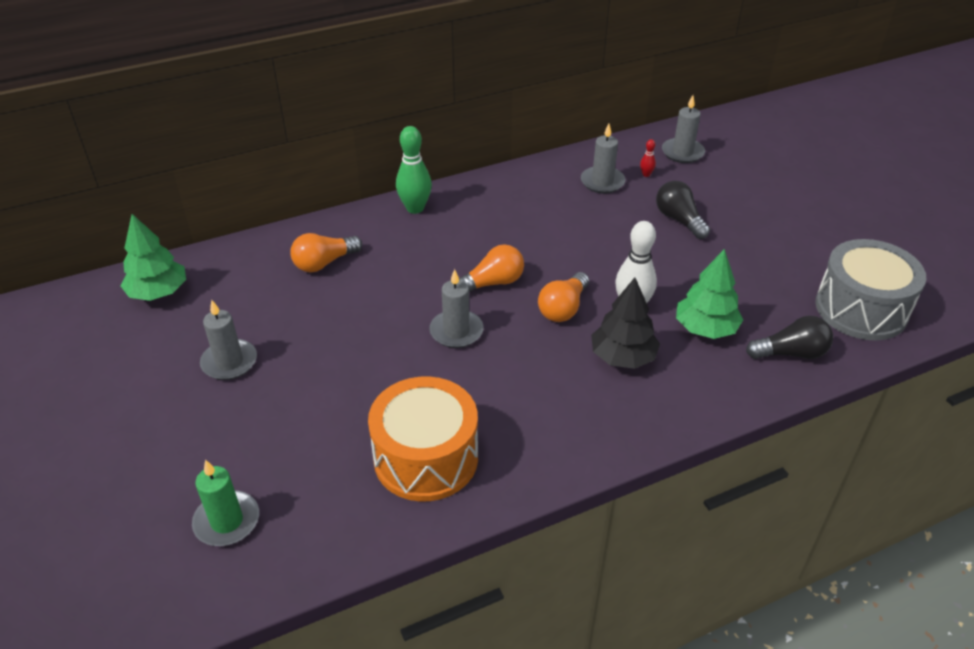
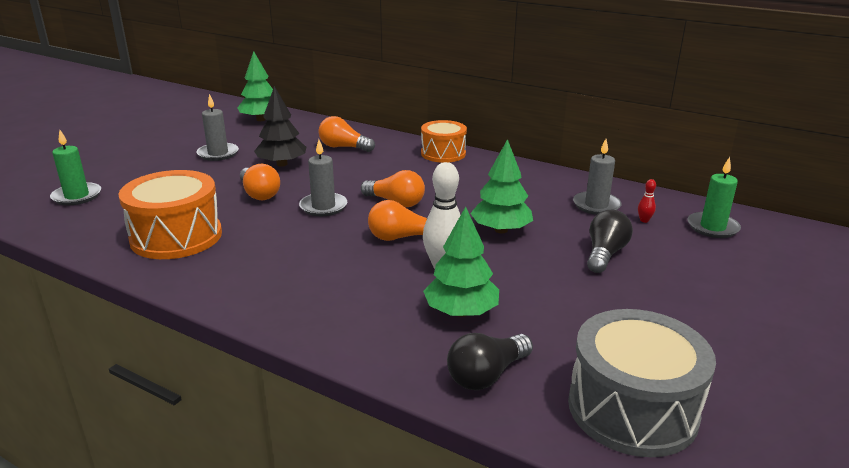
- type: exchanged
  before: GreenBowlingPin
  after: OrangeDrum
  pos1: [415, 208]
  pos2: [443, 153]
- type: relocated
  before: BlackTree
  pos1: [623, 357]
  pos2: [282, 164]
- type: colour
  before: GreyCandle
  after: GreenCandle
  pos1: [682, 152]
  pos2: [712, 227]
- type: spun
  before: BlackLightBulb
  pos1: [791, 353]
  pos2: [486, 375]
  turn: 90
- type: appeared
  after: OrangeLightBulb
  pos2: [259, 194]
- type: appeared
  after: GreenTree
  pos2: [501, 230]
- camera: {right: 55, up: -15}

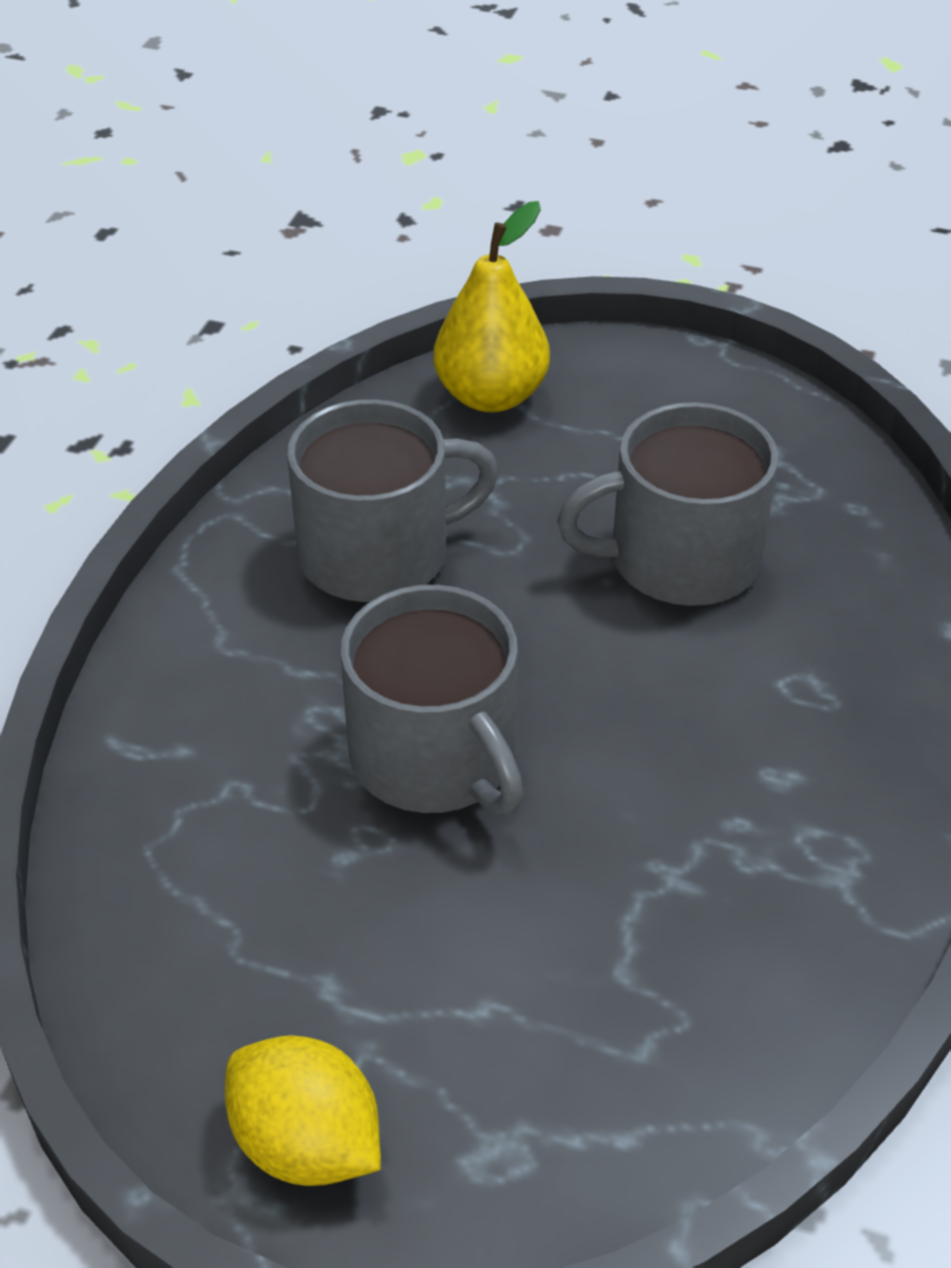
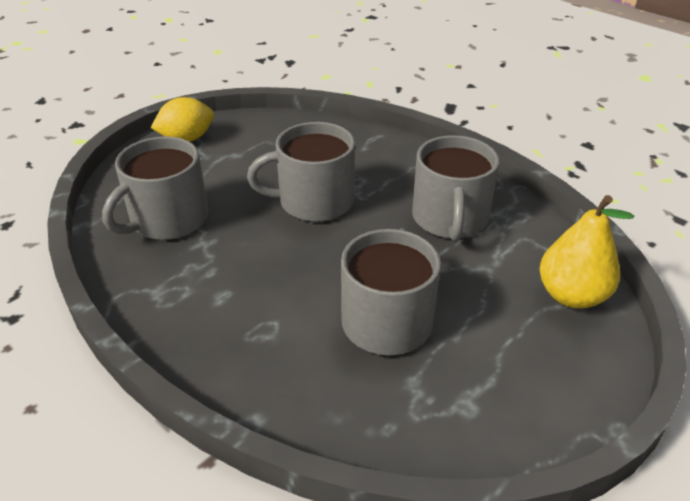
- type: appeared
  after: GreyMug
  pos2: [168, 219]
- camera: {right: 115, up: -5}

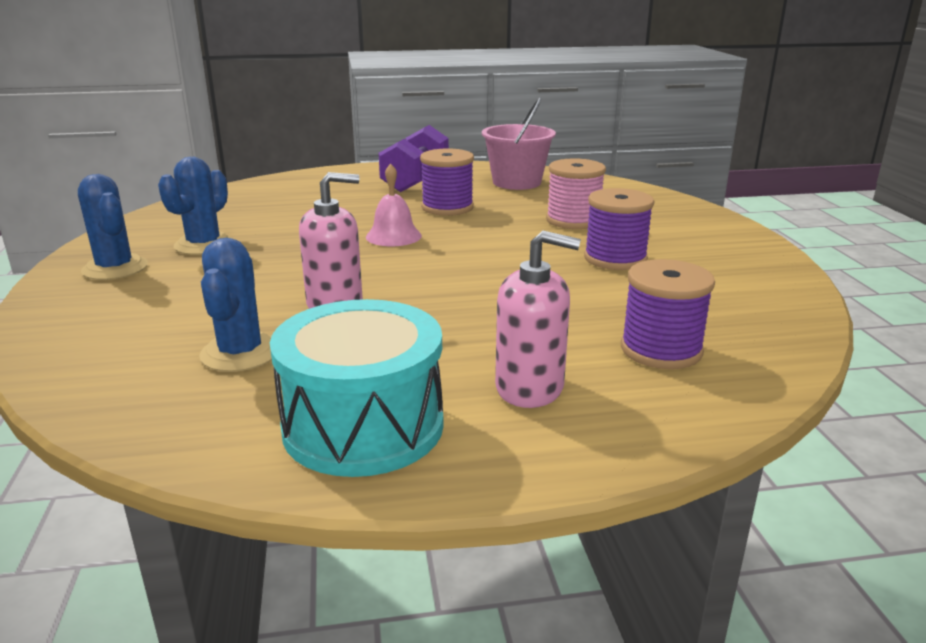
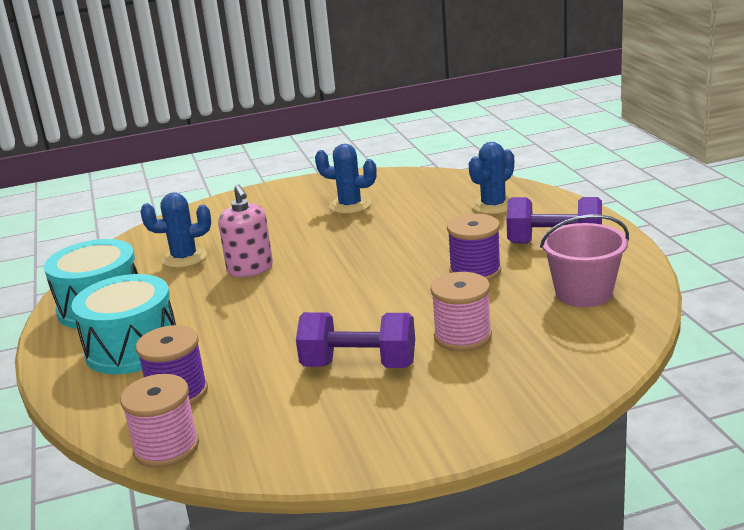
- type: relocated
  before: BlueCactus
  pos1: [115, 268]
  pos2: [493, 206]
- type: missing
  before: PinkBell
  pos1: [393, 236]
- type: exchanged
  before: PinkSoapDispenser
  after: TurquoiseDrum
  pos1: [530, 387]
  pos2: [132, 348]
- type: exchanged
  before: PurpleSpool
  after: PurpleDumbbell
  pos1: [615, 258]
  pos2: [359, 365]
- type: appeared
  after: PinkSpool
  pos2: [166, 447]
- camera: {right: 85, up: 0}

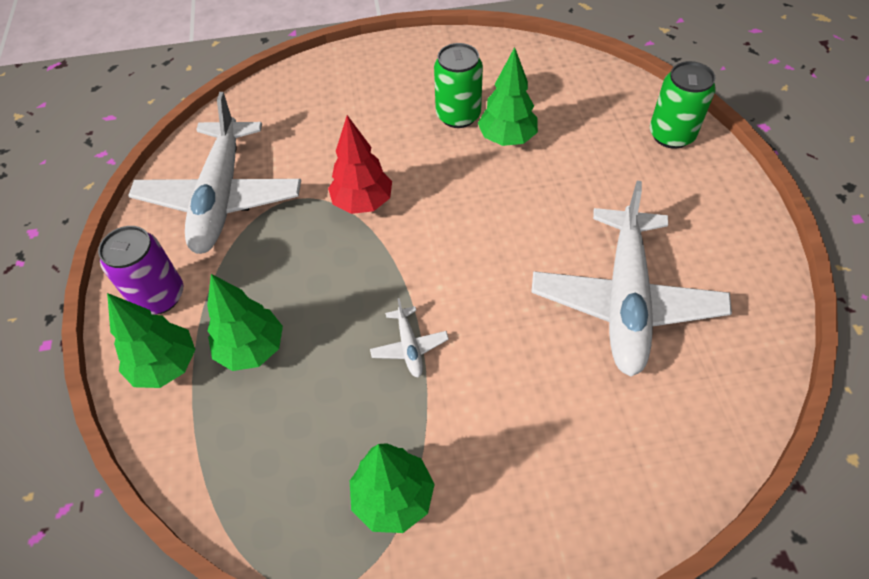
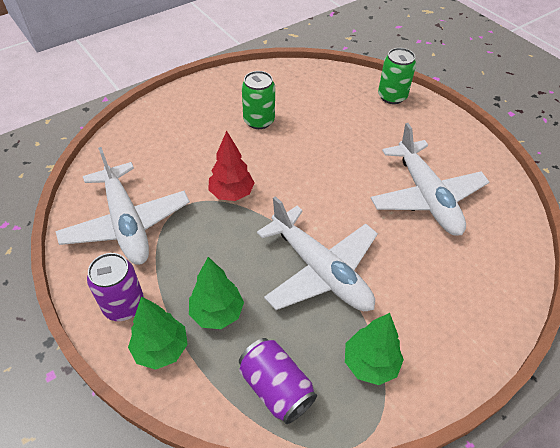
- type: size
  before: WhitePlane
  pos1: [409, 347]
  pos2: [320, 270]
  scale: 2.5
- type: missing
  before: GreenTree
  pos1: [507, 139]
- type: appeared
  after: PurpleCan
  pos2: [276, 388]
- camera: {right: -30, up: -5}

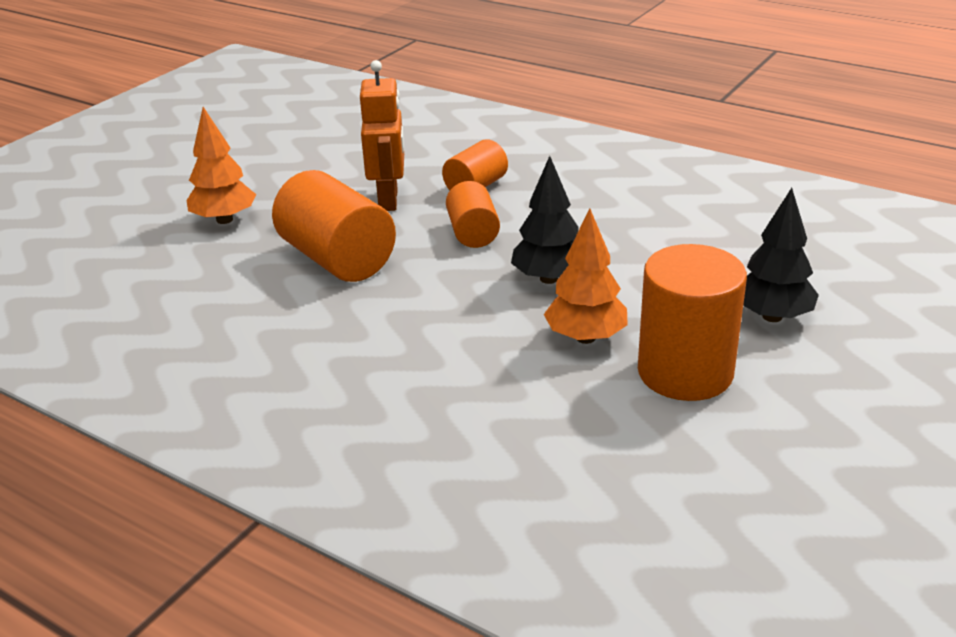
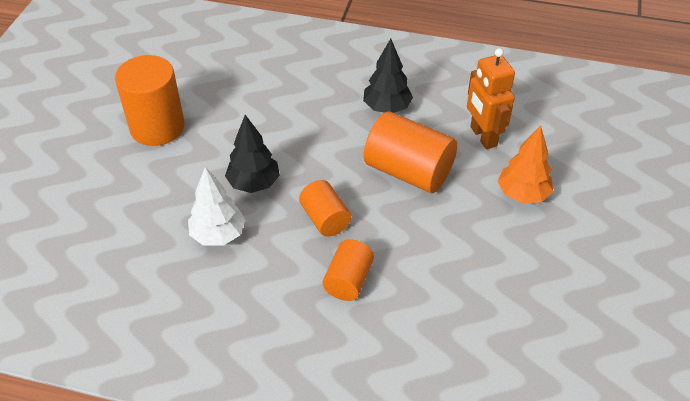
- type: relocated
  before: OrangeRobot
  pos1: [389, 200]
  pos2: [483, 136]
- type: missing
  before: OrangeTree
  pos1: [585, 338]
- type: relocated
  before: BlackTree
  pos1: [772, 316]
  pos2: [386, 108]
- type: appeared
  after: WhiteTree
  pos2: [218, 235]
- camera: {right: 160, up: 15}

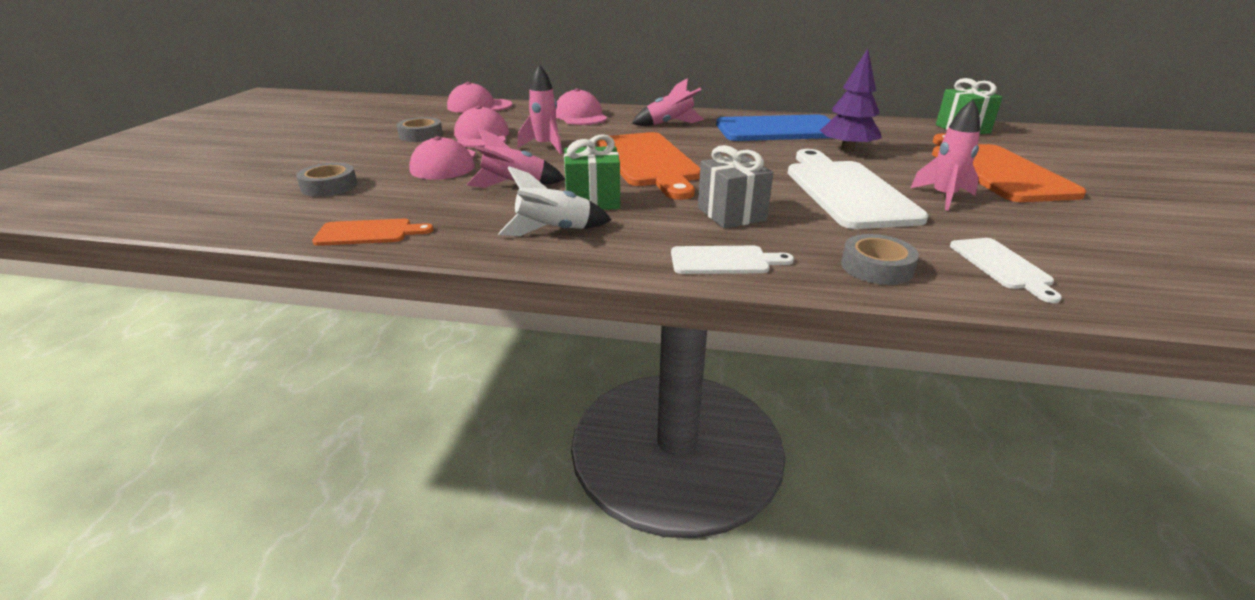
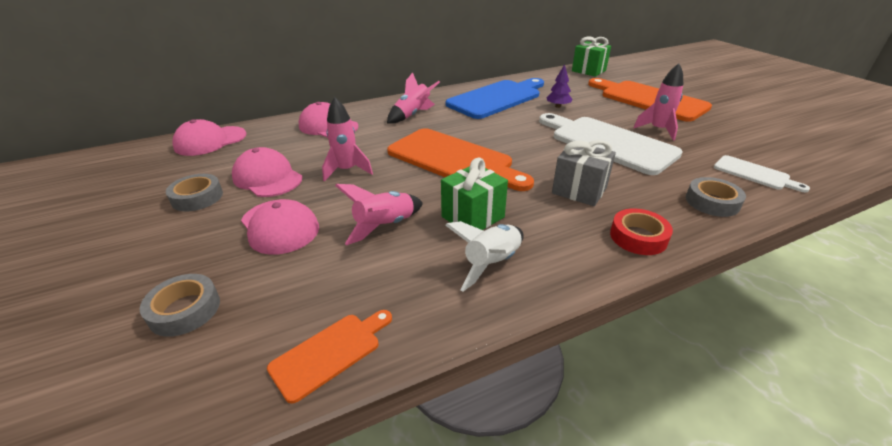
- type: exchanged
  before: WhiteCuttingBoard
  after: RedTape
  pos1: [724, 261]
  pos2: [638, 237]
- type: size
  before: PurpleTree
  pos1: [847, 150]
  pos2: [558, 106]
  scale: 0.59
- camera: {right: -35, up: 5}

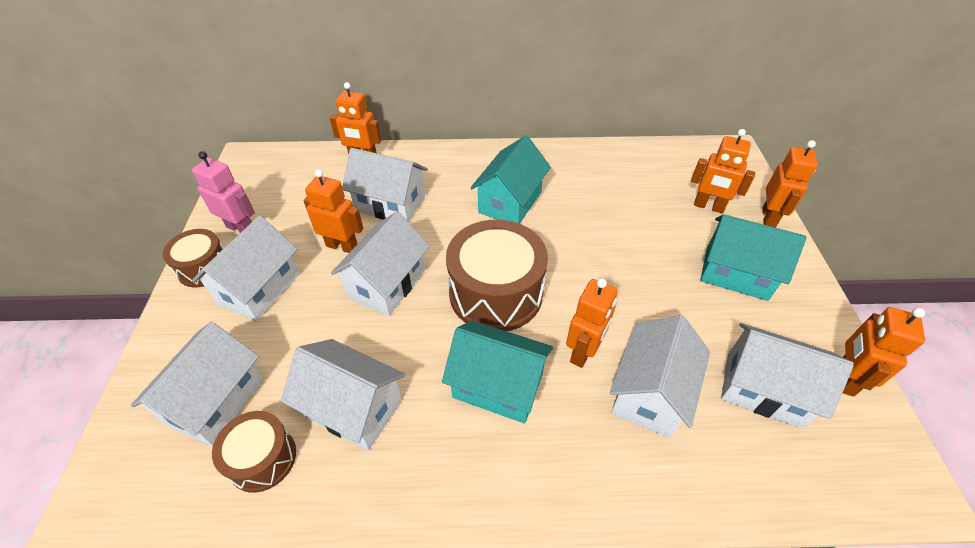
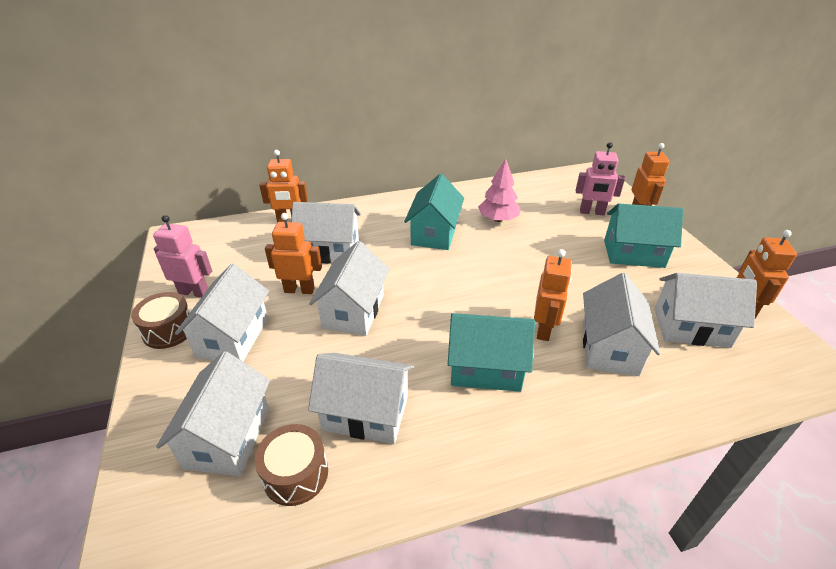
- type: missing
  before: BrownDrum
  pos1: [496, 293]
- type: colour
  before: OrangeRobot
  after: PinkRobot
  pos1: [708, 206]
  pos2: [592, 212]
- type: appeared
  after: PinkTree
  pos2: [498, 219]
- camera: {right: -15, up: -10}

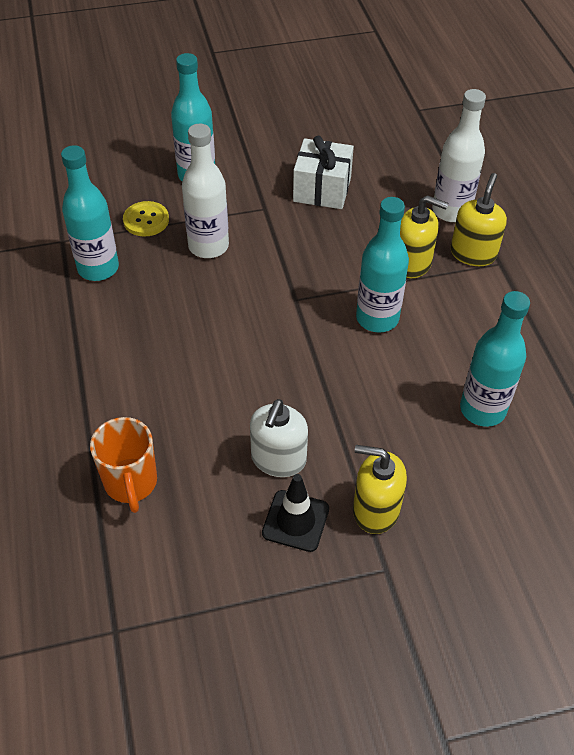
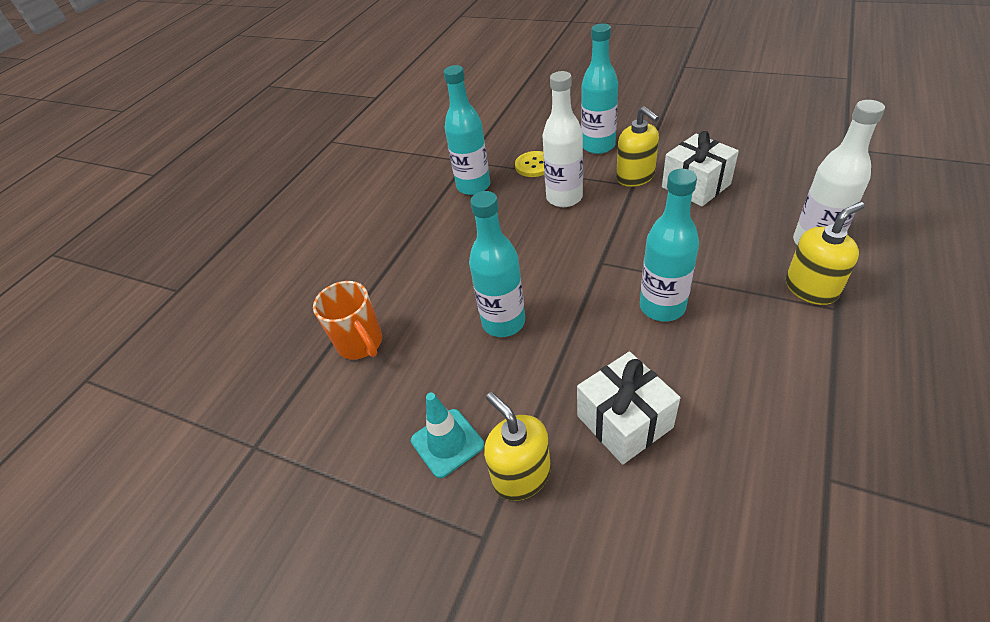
- type: spun
  before: OrangeMug
  pos1: [131, 483]
  pos2: [361, 344]
  turn: -60
- type: missing
  before: WhiteSoapDispenser
  pos1: [278, 459]
- type: colour
  before: BlackTrafficCone
  after: TurquoiseTrafficCone
  pos1: [295, 521]
  pos2: [447, 443]
- type: relocated
  before: YellowSoapDispenser
  pos1: [412, 263]
  pos2: [635, 177]
- type: relocated
  before: TurquoiseBottle
  pos1: [482, 409]
  pos2: [503, 322]
- type: appeared
  after: WhiteGift
  pos2: [624, 421]
- camera: {right: 45, up: -5}

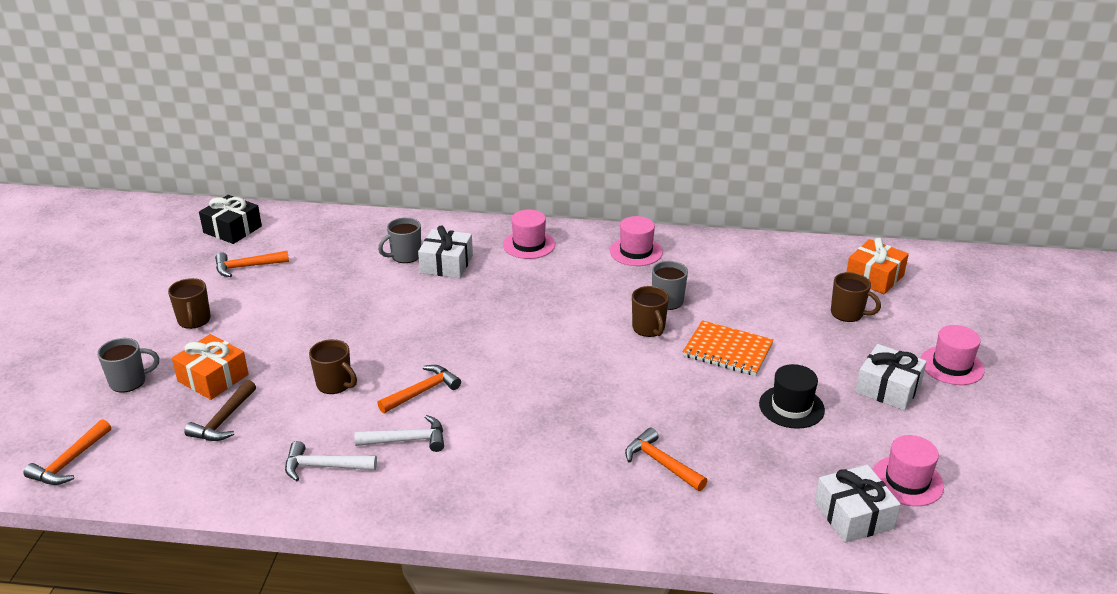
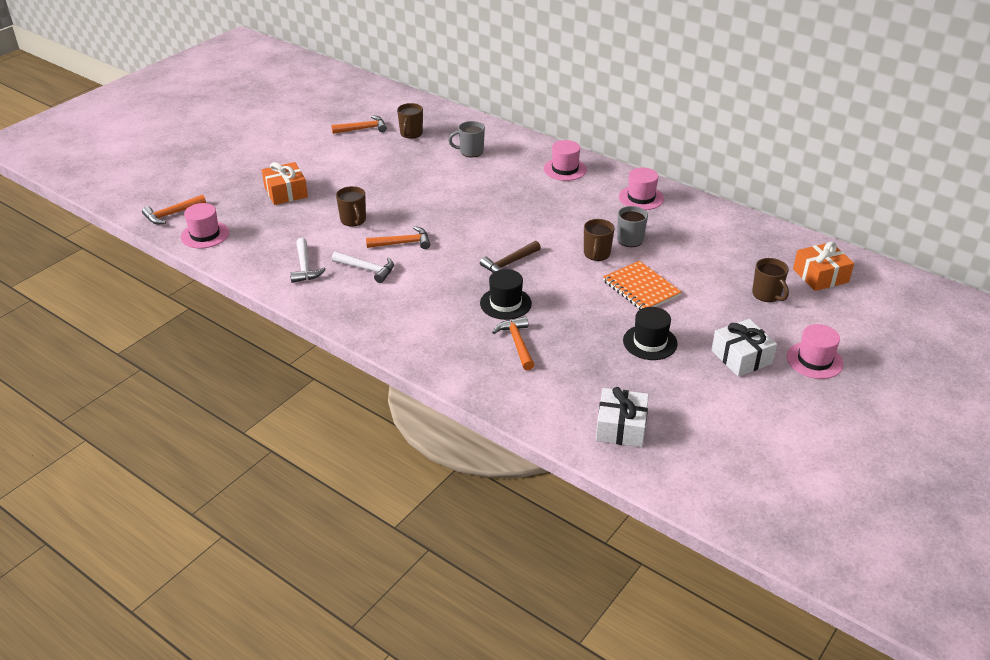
- type: missing
  before: GreyMug
  pos1: [129, 381]
- type: relocated
  before: BrownMug
  pos1: [194, 320]
  pos2: [411, 133]
- type: relocated
  before: BrownHammer
  pos1: [224, 420]
  pos2: [509, 263]
- type: missing
  before: BlackGift
  pos1: [232, 229]
- type: spun
  before: OrangeHammer
  pos1: [247, 267]
  pos2: [363, 129]
  turn: 150
- type: spun
  before: WhiteHammer
  pos1: [324, 466]
  pos2: [305, 267]
  turn: -135
- type: missing
  before: WhiteGift
  pos1: [446, 264]
- type: relocated
  before: PinkHat
  pos1: [907, 481]
  pos2: [205, 235]
- type: appeared
  after: BlackHat
  pos2: [505, 303]
- camera: {right: 30, up: 5}

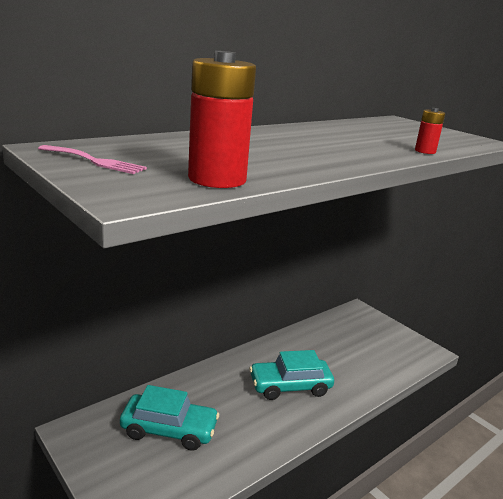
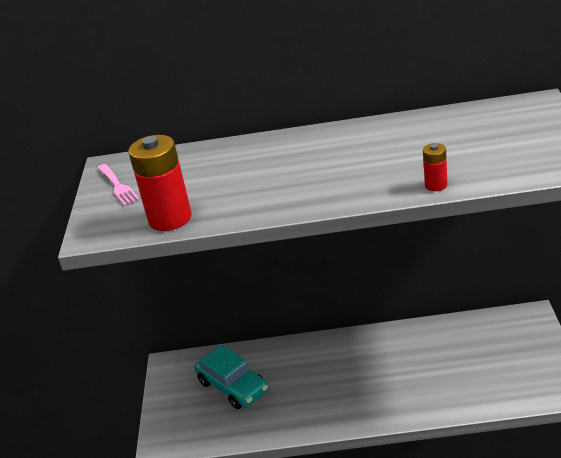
- type: missing
  before: TurquoiseCar
  pos1: [290, 386]
- camera: {right: 45, up: 10}

